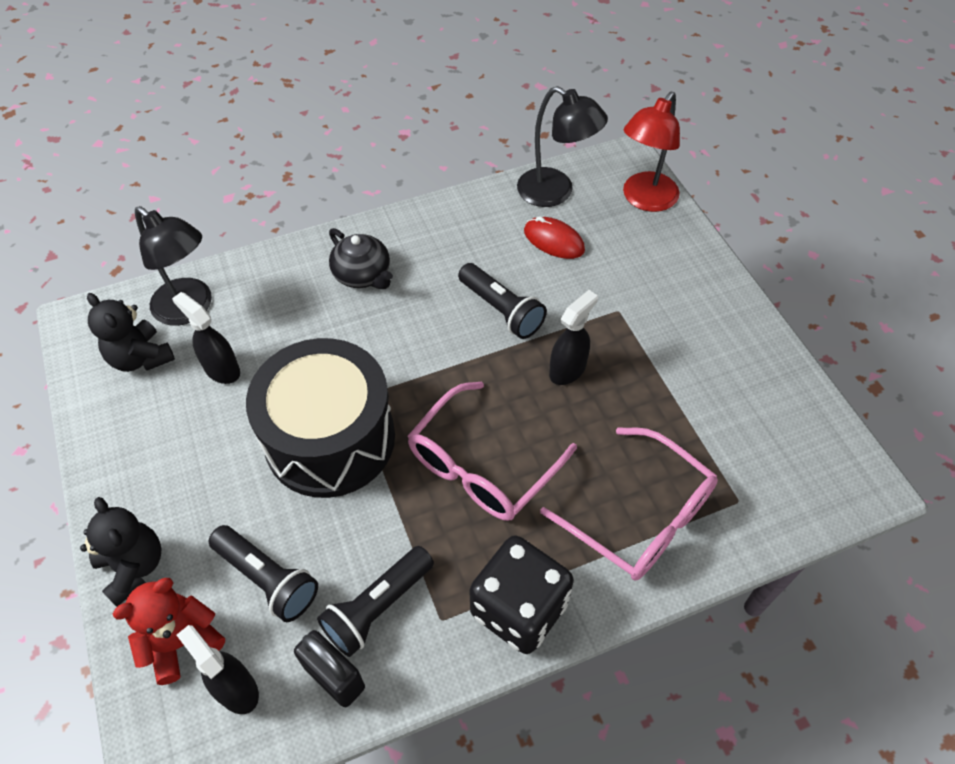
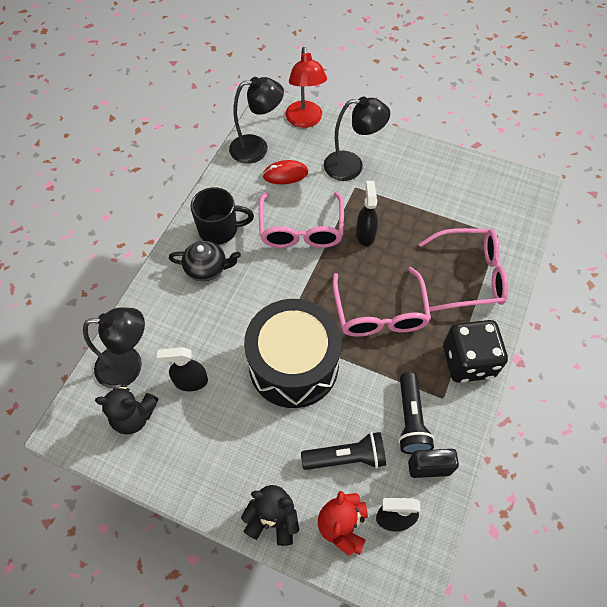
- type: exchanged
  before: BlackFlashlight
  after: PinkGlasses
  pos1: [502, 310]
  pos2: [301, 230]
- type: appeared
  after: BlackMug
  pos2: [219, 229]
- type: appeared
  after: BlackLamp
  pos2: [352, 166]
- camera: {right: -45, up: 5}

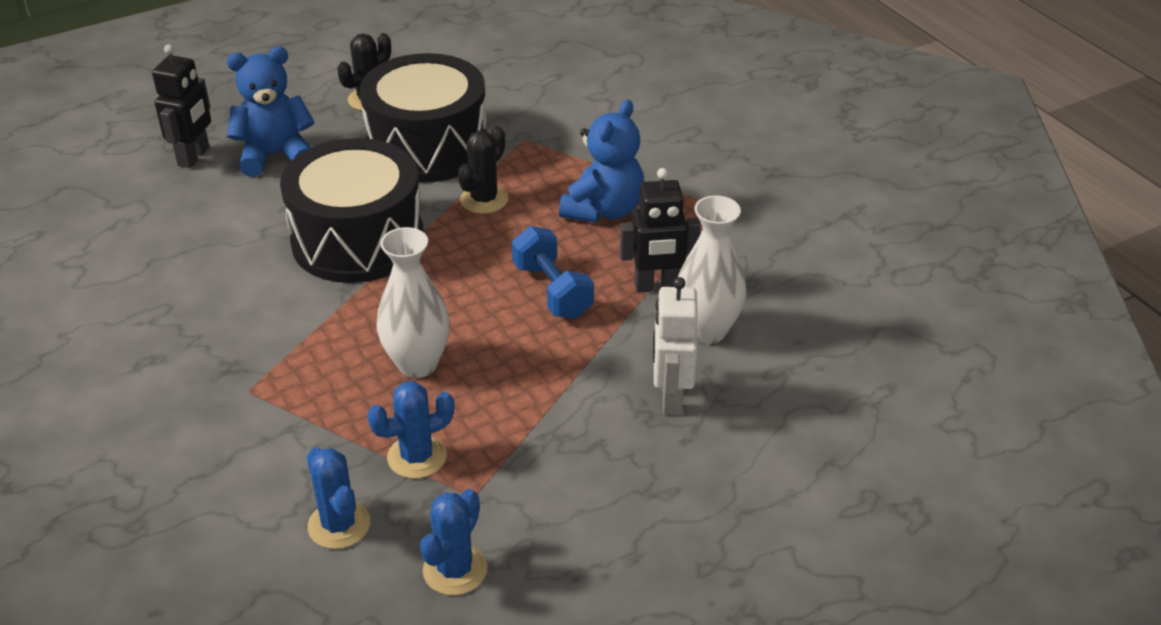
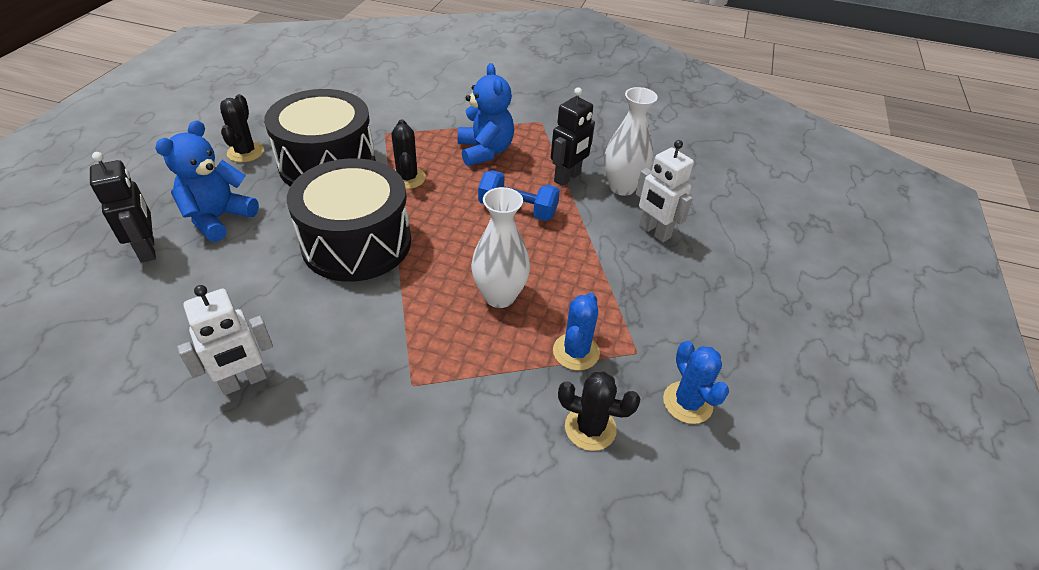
- type: colour
  before: BlueCactus
  after: BlackCactus
  pos1: [339, 525]
  pos2: [590, 428]
- type: appeared
  after: WhiteRobot
  pos2: [244, 382]
- camera: {right: -45, up: 5}

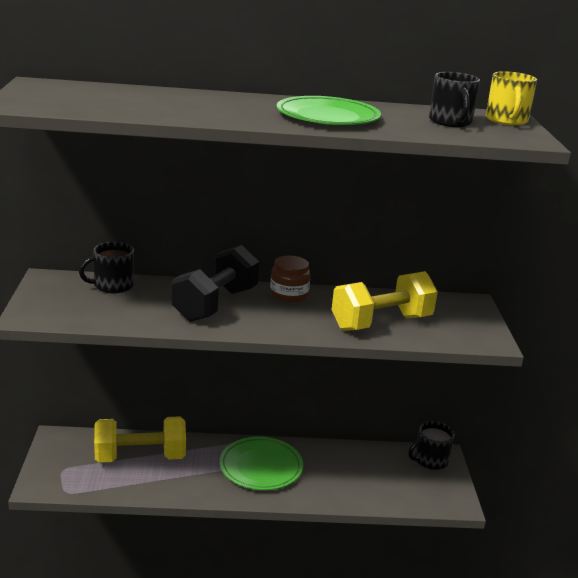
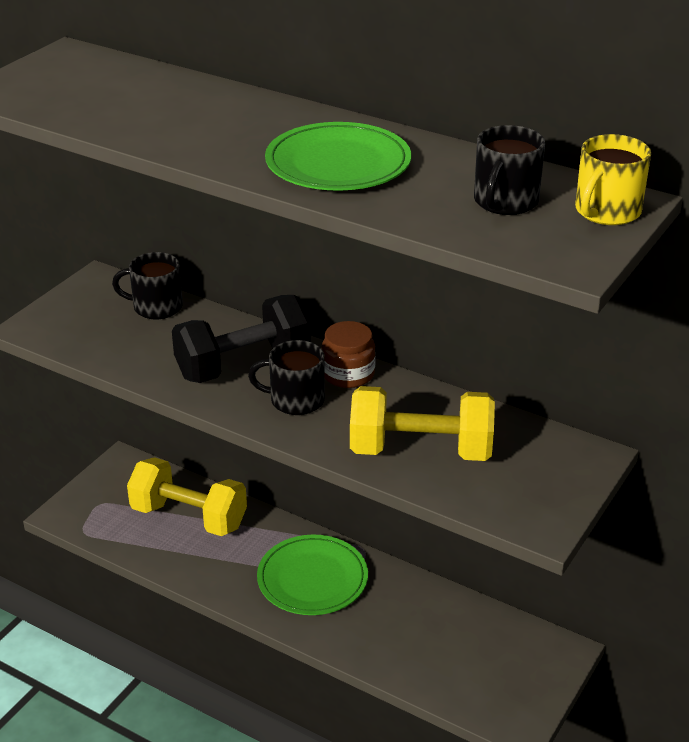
- type: relocated
  before: BlackMug
  pos1: [430, 460]
  pos2: [295, 400]
- camera: {right: 35, up: 10}

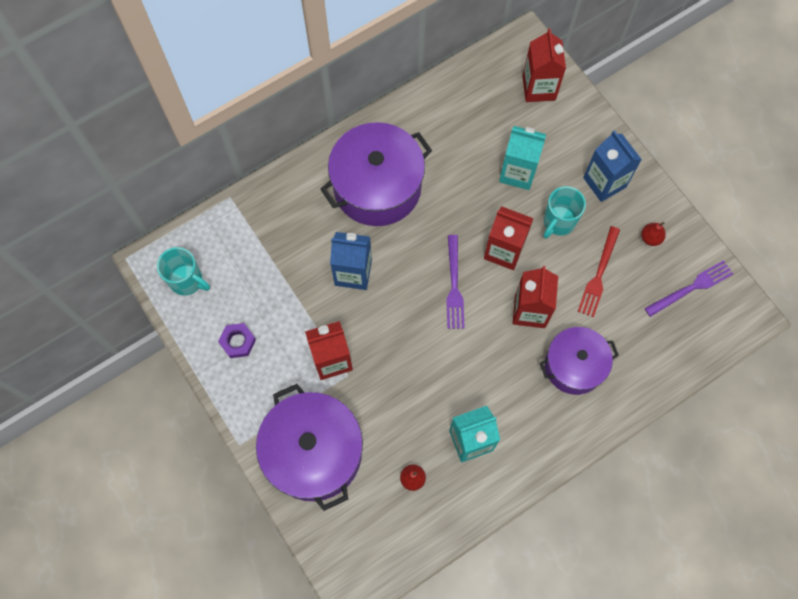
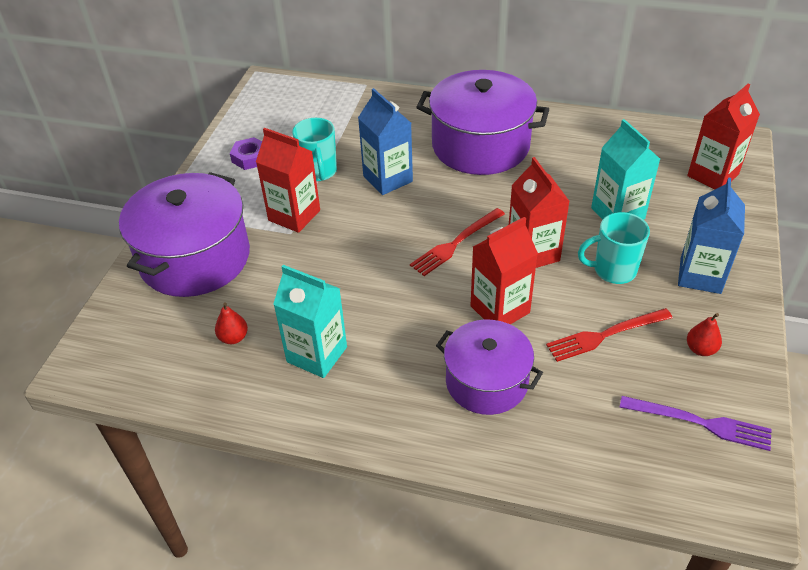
- type: relocated
  before: TurquoiseMug
  pos1: [187, 281]
  pos2: [319, 172]
- type: colour
  before: PurpleFork
  after: RedFork
  pos1: [454, 285]
  pos2: [456, 243]
- camera: {right: 50, up: -25}

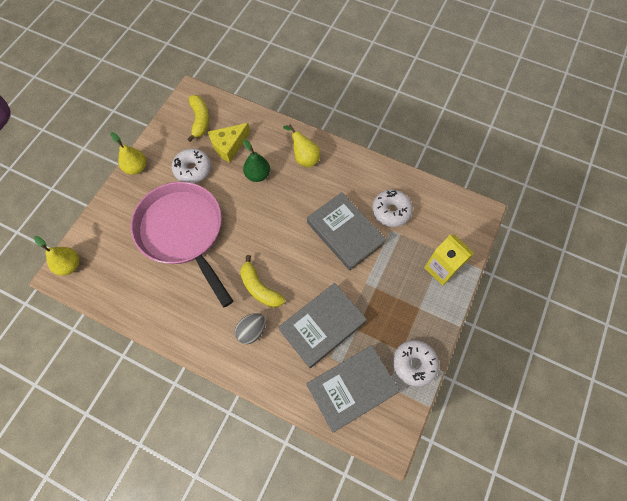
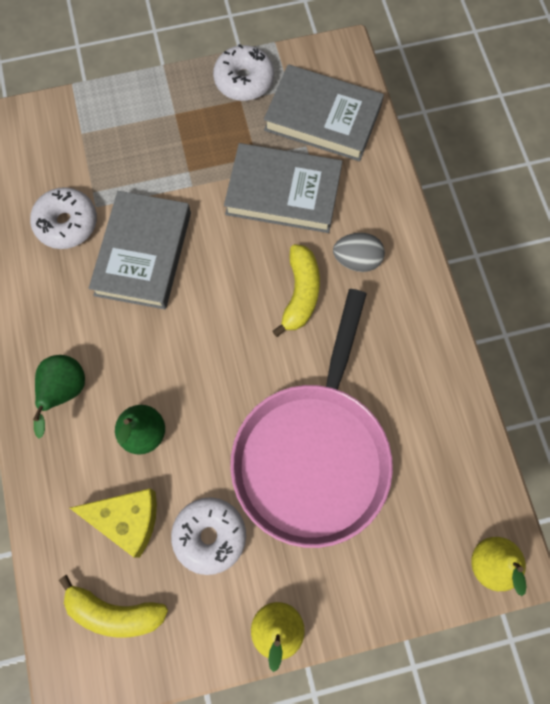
- type: spun
  before: YellowBanana
  pos1: [200, 120]
  pos2: [114, 612]
  turn: -120
- type: colour
  before: YellowPear
  after: GreenPear
  pos1: [304, 158]
  pos2: [64, 392]
- type: missing
  before: YellowCarton
  pos1: [441, 268]
- camera: {right: -130, up: 5}

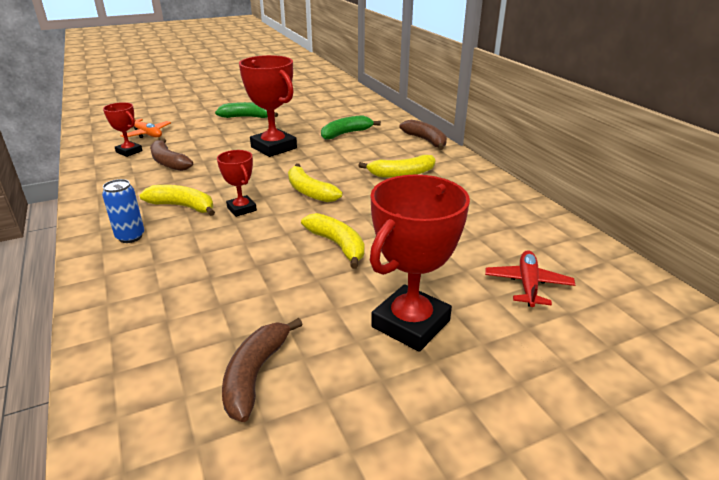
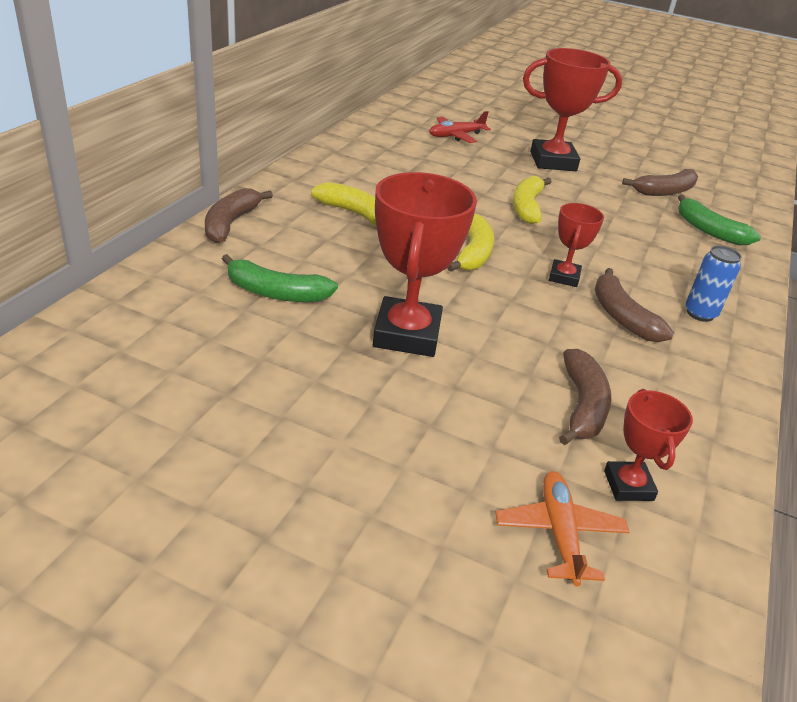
- type: colour
  before: YellowBanana
  after: BrownBanana
  pos1: [183, 206]
  pos2: [622, 316]
- type: relocated
  before: GreenBanana
  pos1: [247, 117]
  pos2: [709, 230]
- camera: {right: -135, up: 5}

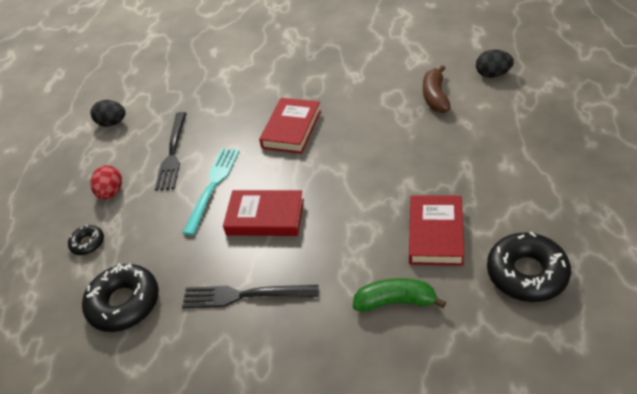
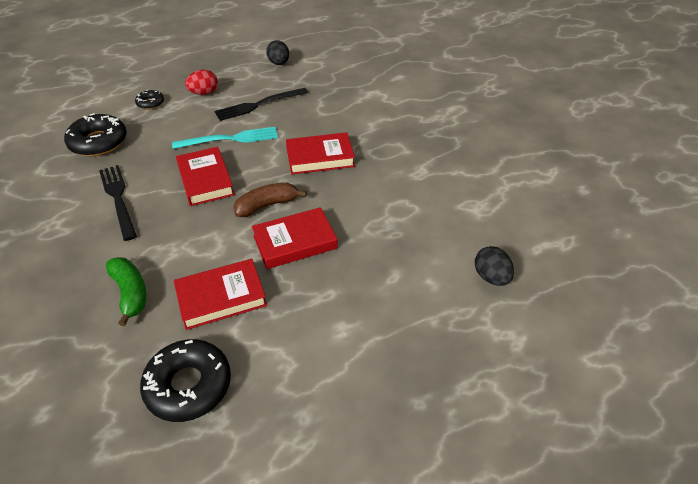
- type: relocated
  before: BrownBanana
  pos1: [435, 97]
  pos2: [267, 205]
- type: appeared
  after: RedBook
  pos2: [295, 242]
- camera: {right: 55, up: 0}

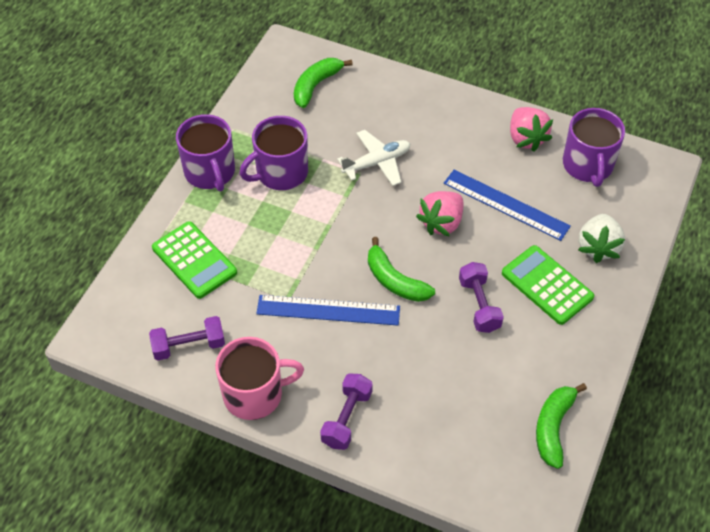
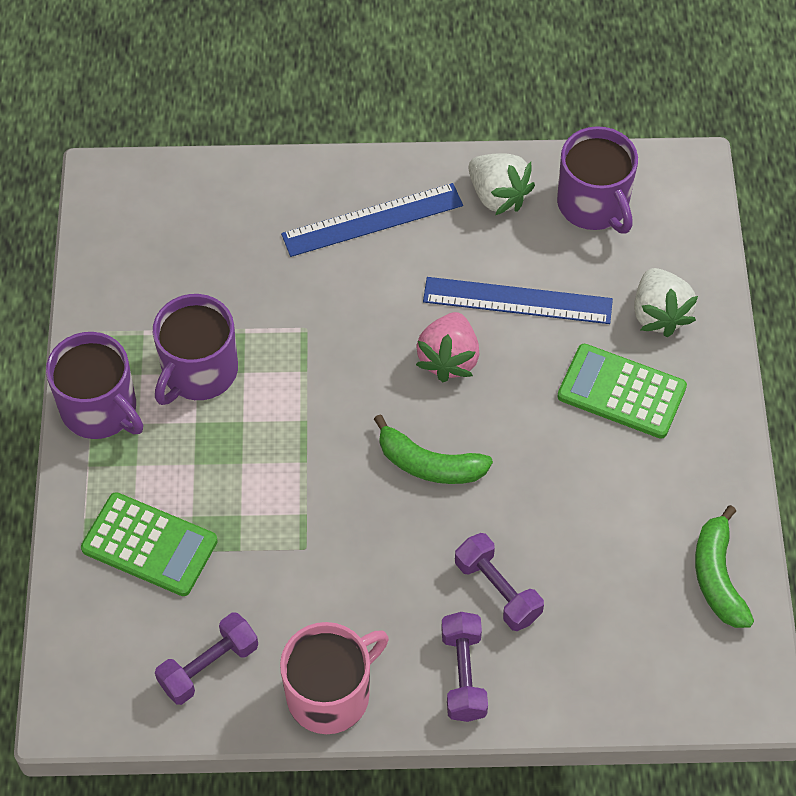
- type: relocated
  before: BlueRuler
  pos1: [328, 310]
  pos2: [372, 220]
- type: missing
  before: GreenBanana
  pos1: [316, 85]
- type: missing
  before: WhitePlane
  pos1: [377, 163]
- type: relocated
  before: PurpleDumbbell
  pos1: [479, 305]
  pos2: [497, 590]
- type: colour
  before: PinkStrawberry
  after: WhiteStrawberry
  pos1: [526, 138]
  pos2: [498, 196]
- camera: {right: -25, up: 5}

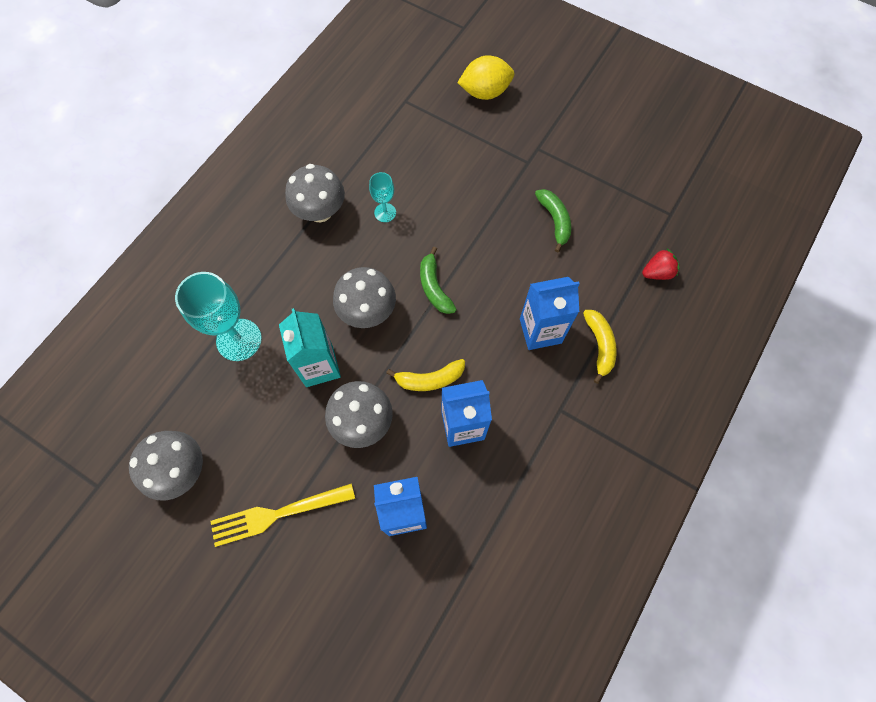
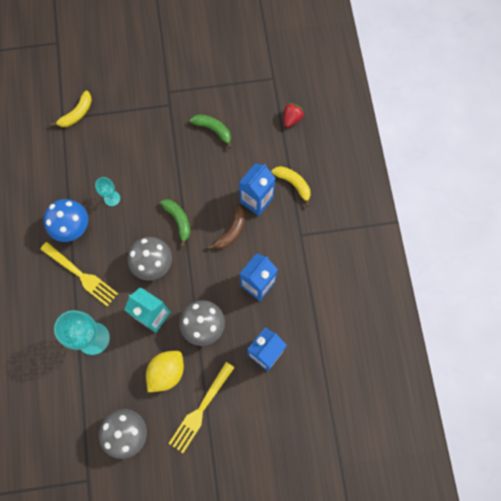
- type: colour
  before: GreyMushroom
  after: BlueMushroom
  pos1: [320, 211]
  pos2: [72, 227]
- type: relocated
  before: YellowBanana
  pos1: [430, 379]
  pos2: [77, 114]
- type: spun
  before: GreenBanana
  pos1: [434, 287]
  pos2: [178, 220]
  turn: -150
- type: relocated
  before: YellowLemon
  pos1: [485, 92]
  pos2: [167, 372]
- type: appeared
  after: YellowFork
  pos2: [81, 275]
- type: appeared
  after: BrownBanana
  pos2: [231, 232]
- camera: {right: -40, up: 5}

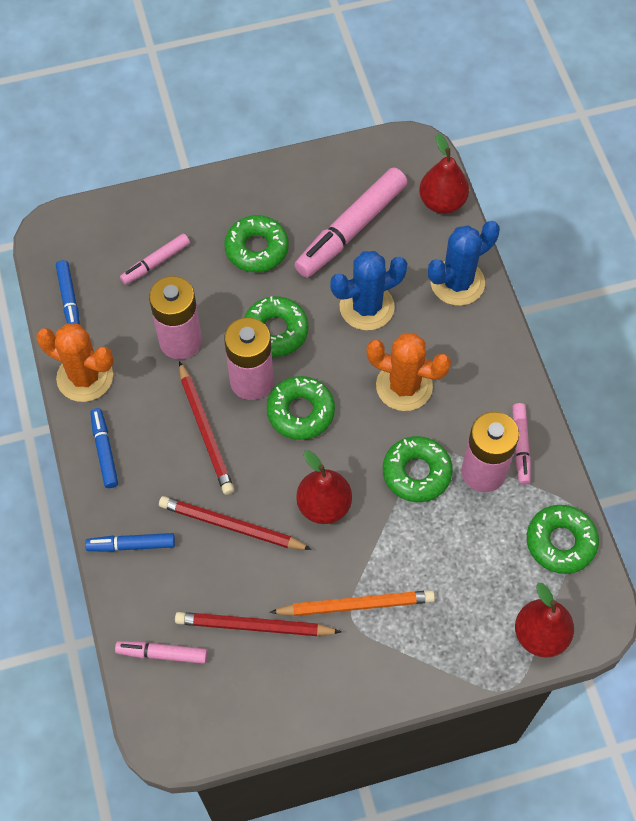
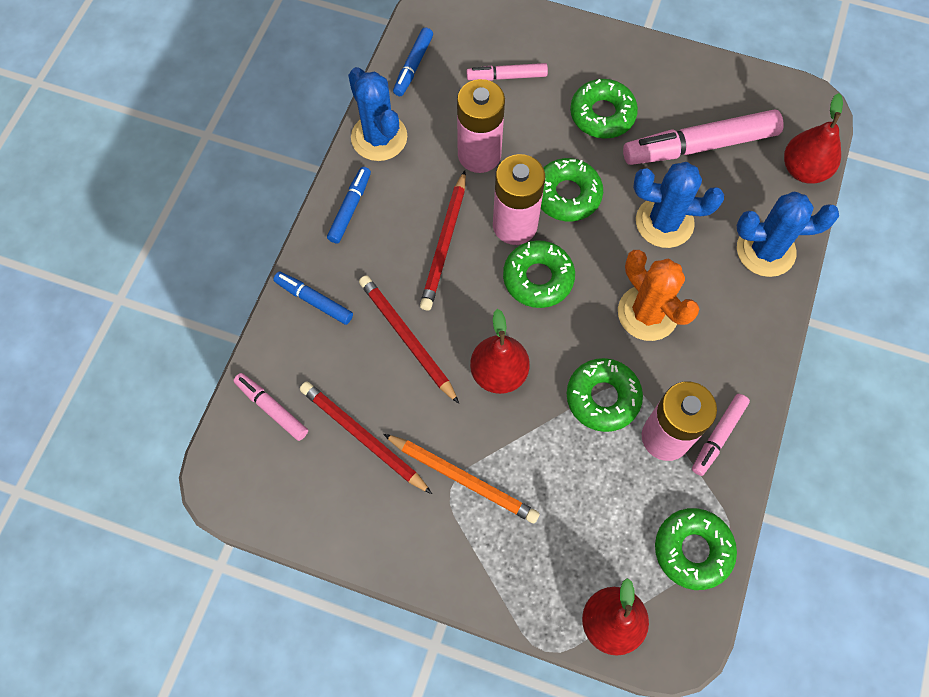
- type: colour
  before: OrangeCactus
  after: BlueCactus
  pos1: [85, 377]
  pos2: [379, 137]
- camera: {right: 35, up: 5}

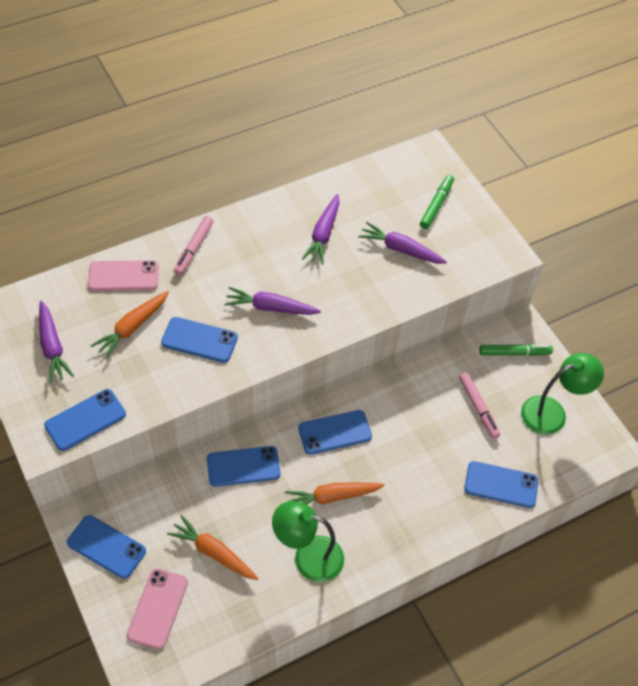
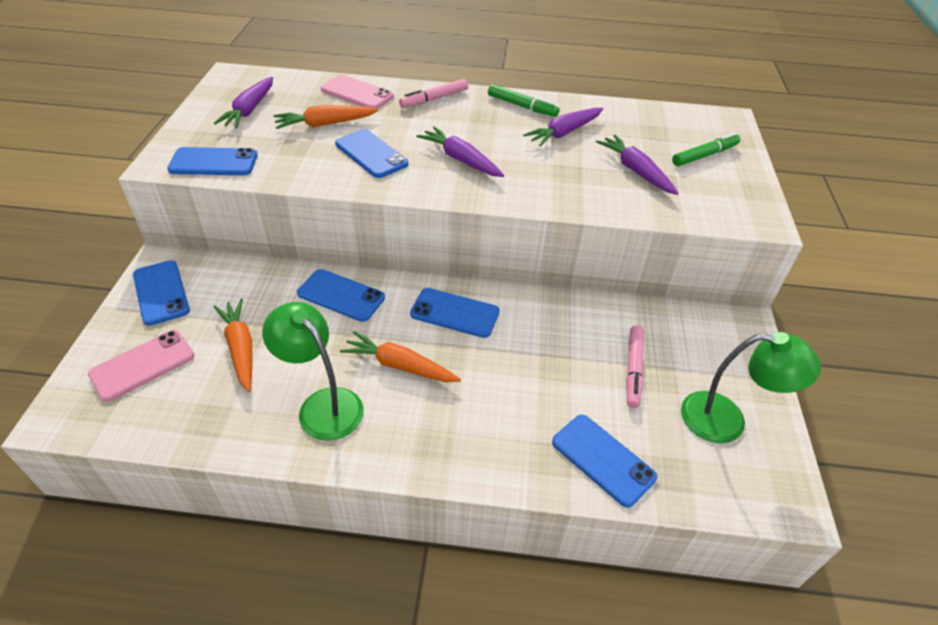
- type: relocated
  before: GreenMarker
  pos1: [514, 353]
  pos2: [522, 106]
- camera: {right: 35, up: -10}

